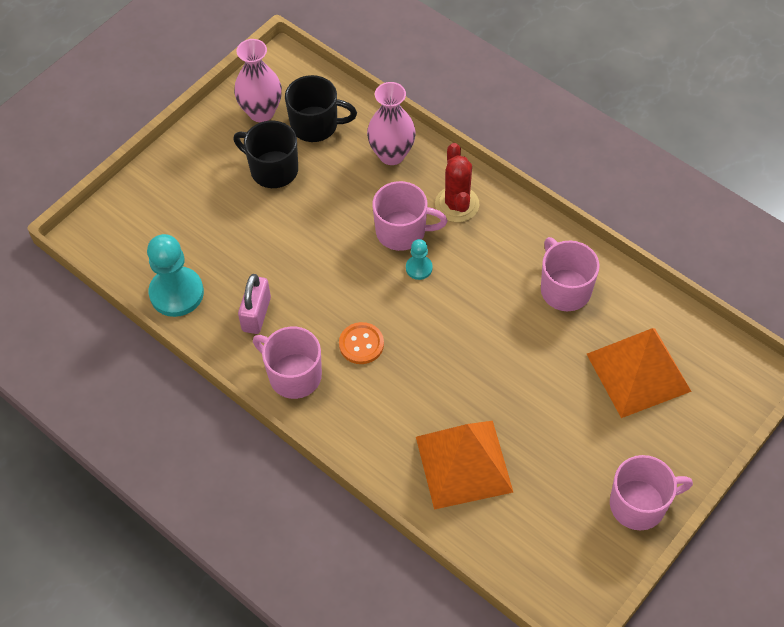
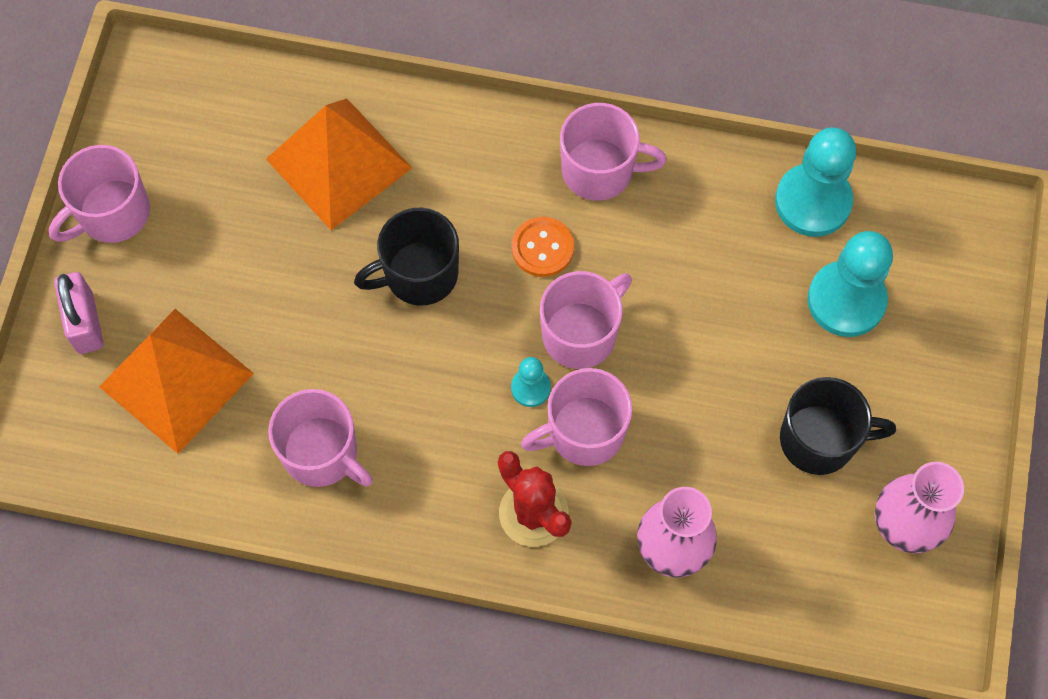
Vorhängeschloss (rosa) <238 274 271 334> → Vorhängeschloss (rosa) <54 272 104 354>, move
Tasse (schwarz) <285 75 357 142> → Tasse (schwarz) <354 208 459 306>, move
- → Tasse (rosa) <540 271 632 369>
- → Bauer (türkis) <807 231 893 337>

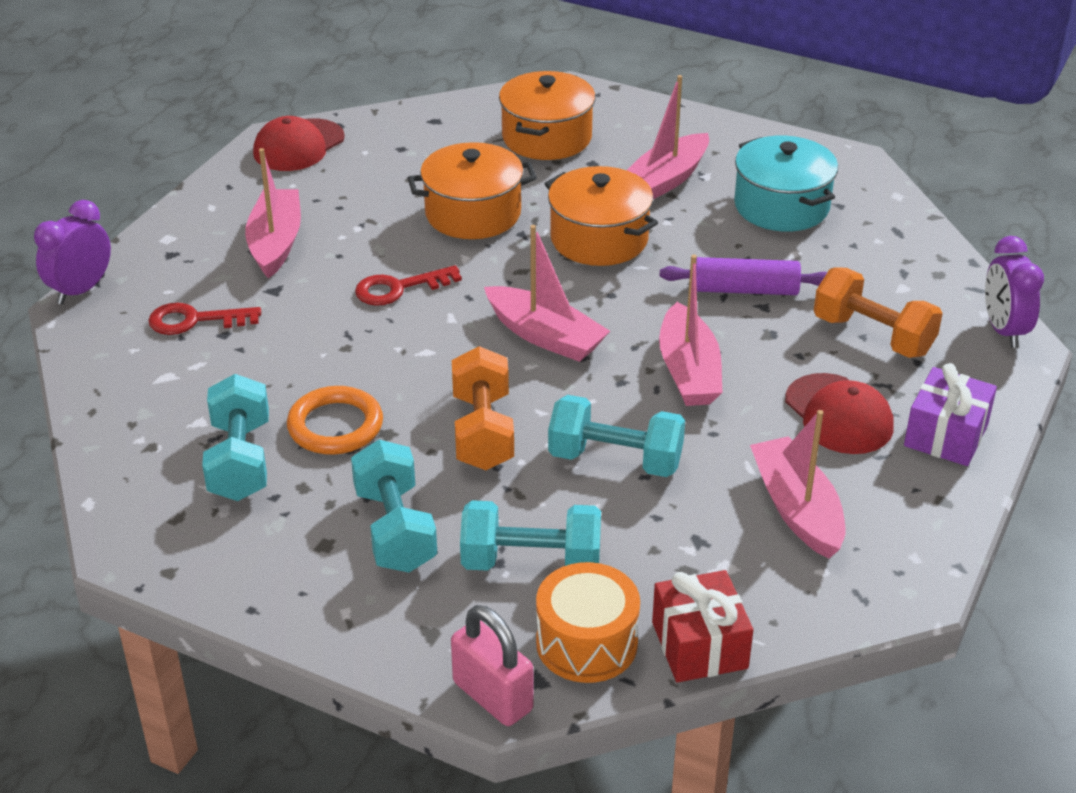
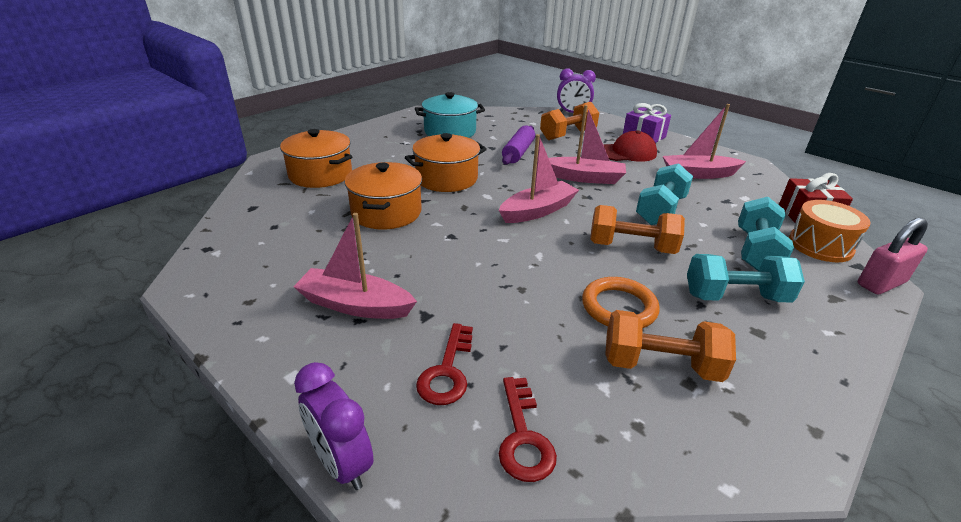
Schlüssel (rot) <355 265 462 306> → Schlüssel (rot) <499 377 557 482>, move
Hantel (türkis) <202 374 269 501> → Hantel (orange) <605 310 736 382>
Kappe (rot) <253 116 345 171> → -
Boot (rosa) <627 75 709 199> → -

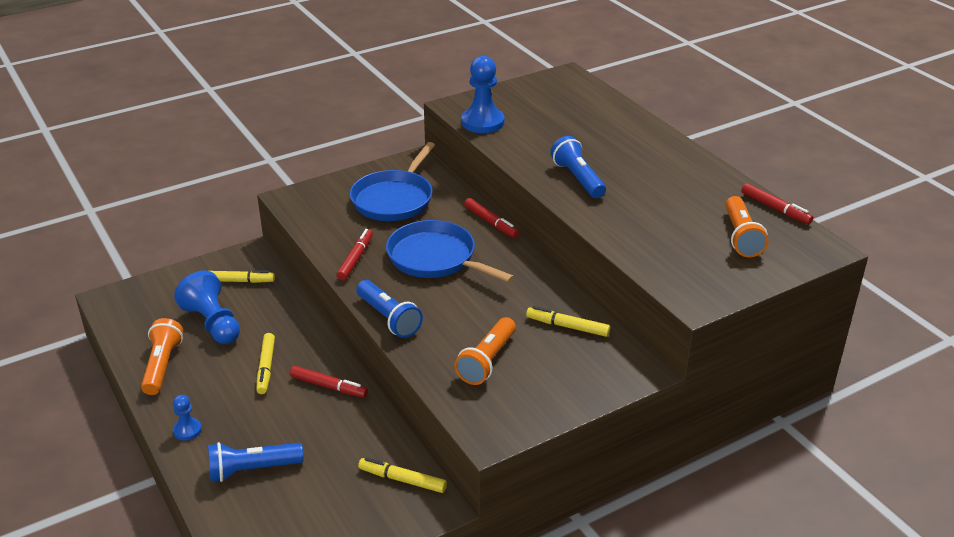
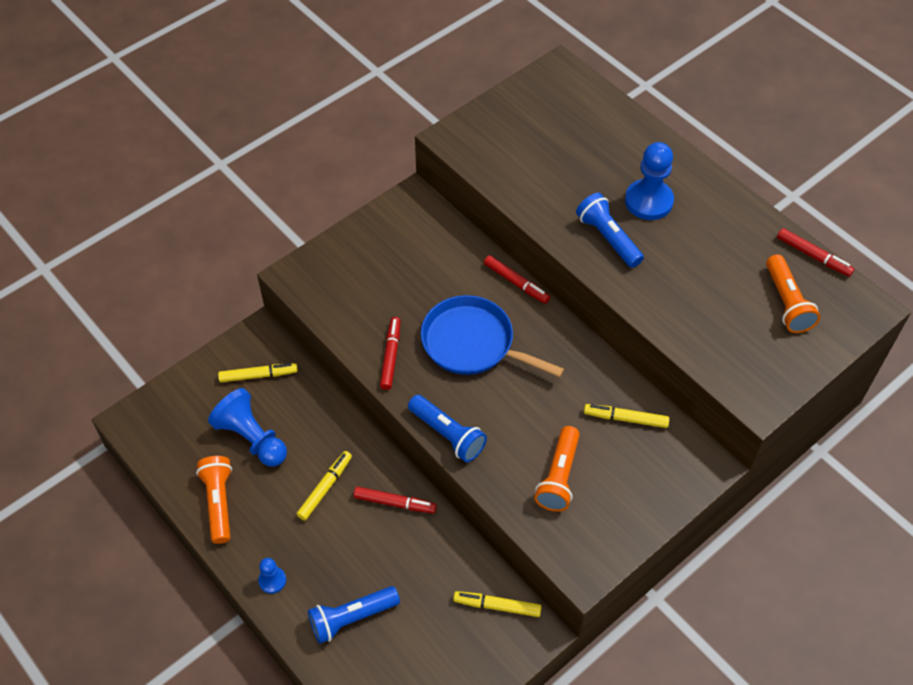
Filzstift (gelb) <256 333 275 394> → Filzstift (gelb) <297 451 352 520>, 135 degrees counterclockwise
Bauer (blau) <461 56 505 133> → Bauer (blau) <625 142 674 220>, move
Pfanne (blau) <350 142 435 221> → -

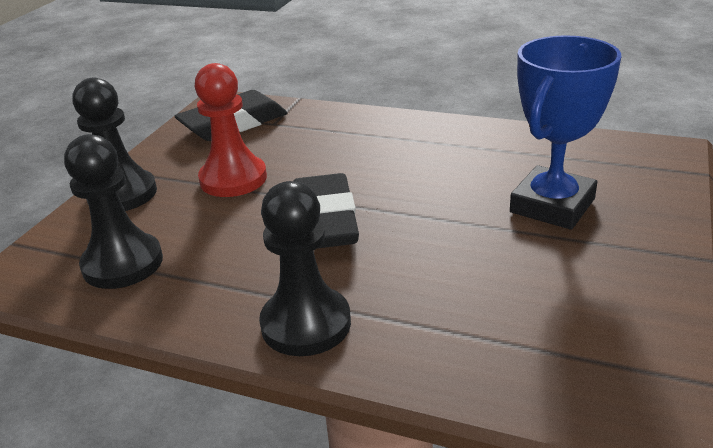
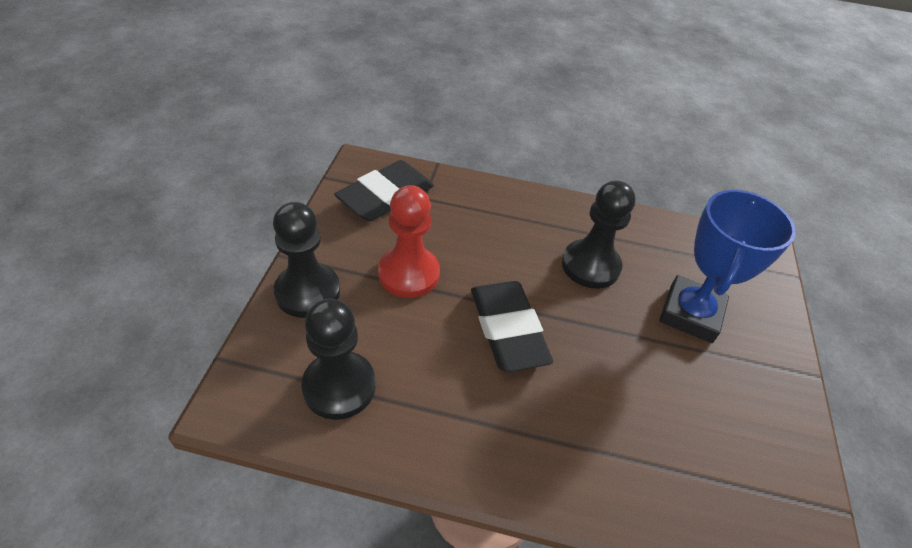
Bauer (schwarz) <259 181 351 356> → Bauer (schwarz) <562 181 636 289>, move

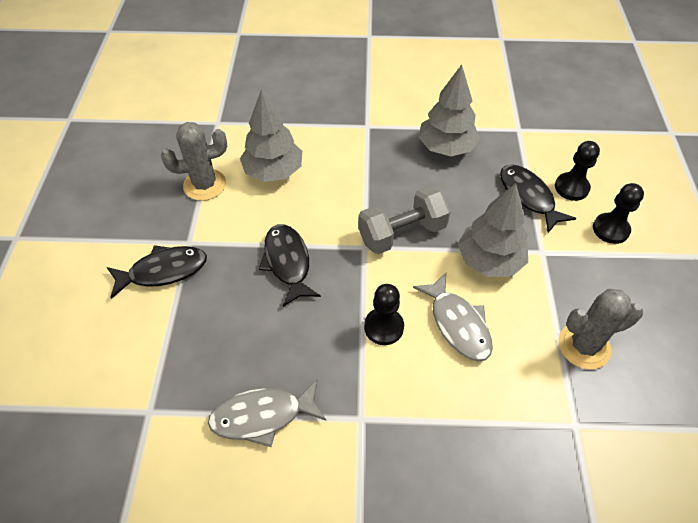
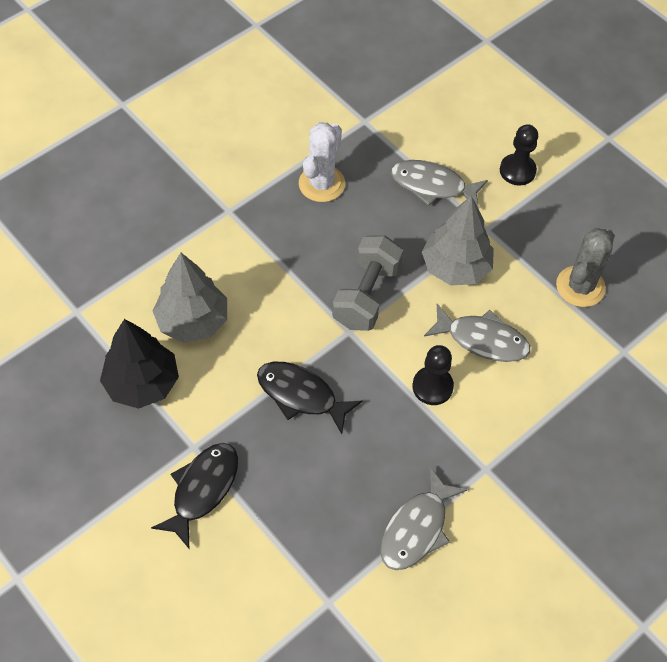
Kaktus (grau) <161 122 227 201> → Baum (schwarz) <100 319 179 409>
Baum (grau) <419 65 480 156> → Kaktus (weiß) <299 122 345 202>
Fisch (schwarz) <500 165 576 233> → Fisch (grau) <391 160 488 209>
Bauer (schwarz) <555 141 600 201> → -

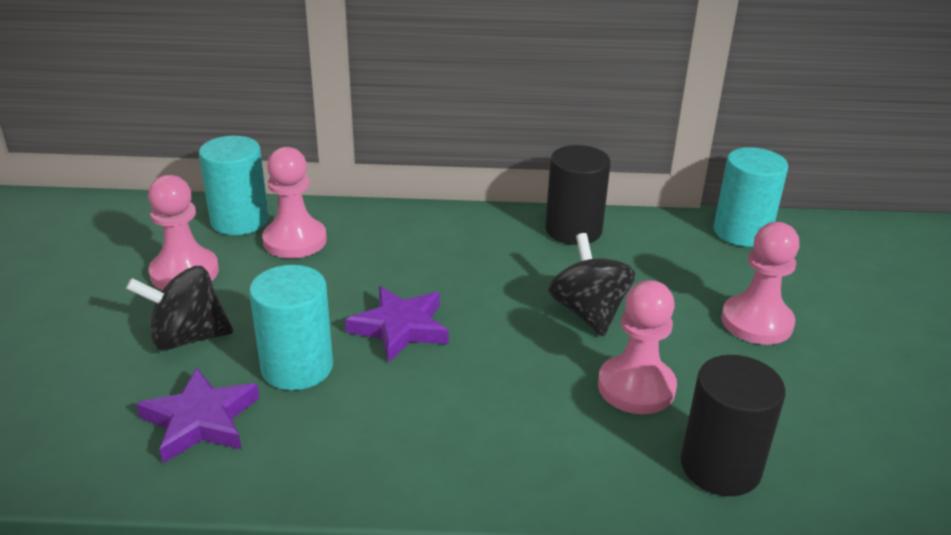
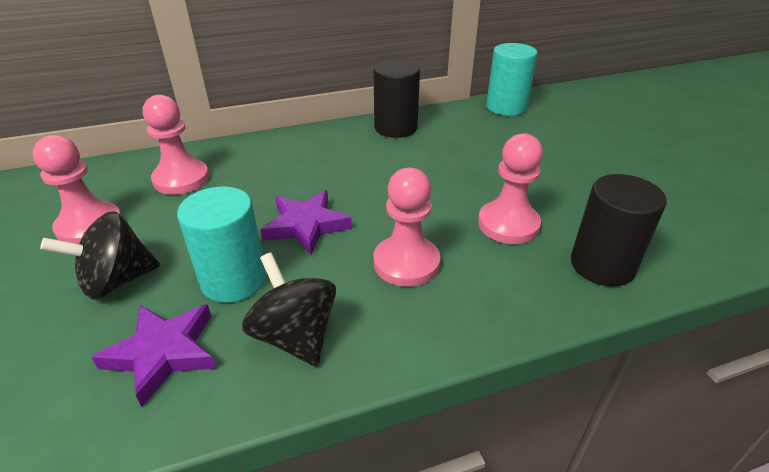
Kreisel (schwarz) <548 233 635 336> → Kreisel (schwarz) <242 252 336 366>, move
Bauer (rosa) <721 222 800 345> → Bauer (rosa) <374 168 440 287>, move
Vollzylinder (türkis) <199 136 269 235> → -

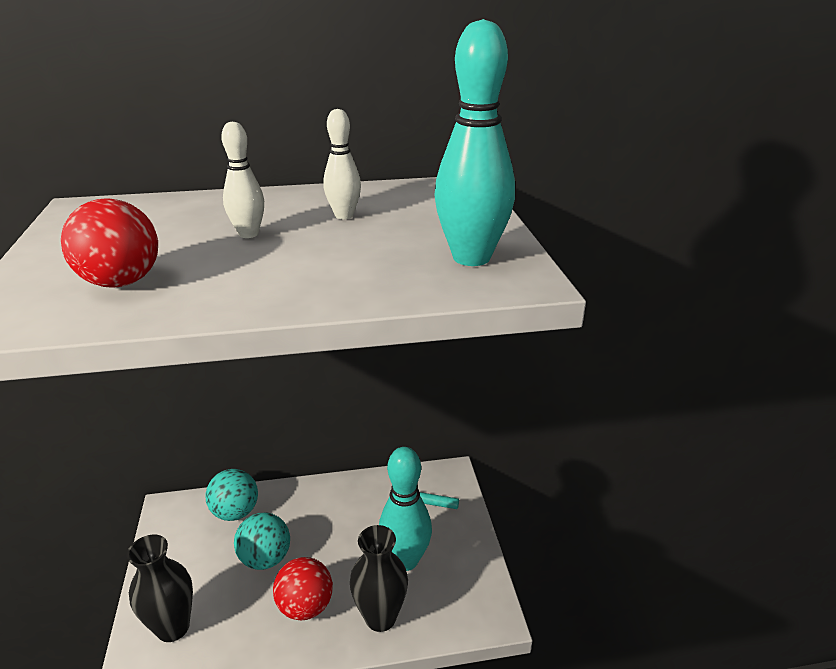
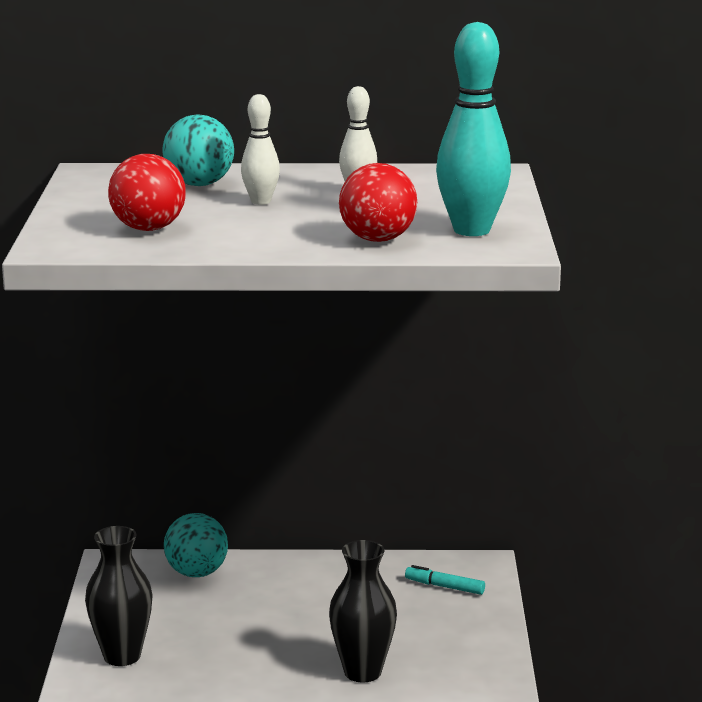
Ball (türkis) <234 513 290 570> → Ball (türkis) <162 114 234 186>, move
Ball (rot) <273 557 333 620> → Ball (rot) <339 163 417 242>, move
Bowlingkegel (türkis) <379 447 432 571> → -

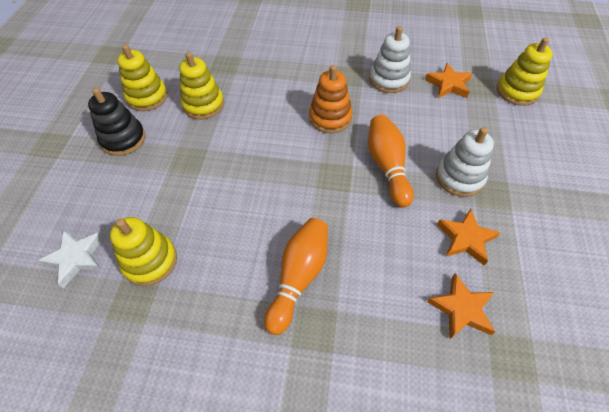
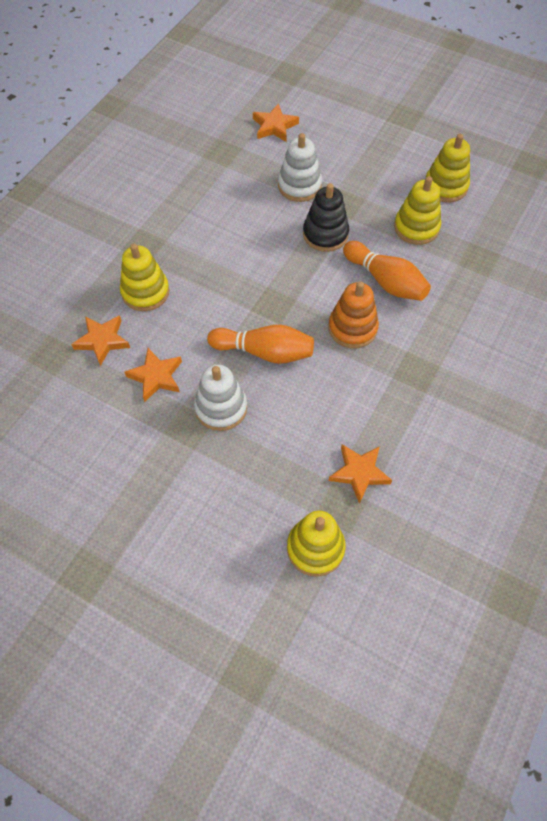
Stapelspielzeug (gelb) <110 217 177 286> → Stapelspielzeug (gelb) <120 244 169 311>, move
Stern (weiß) <38 230 103 288> → Stern (orange) <253 104 299 142>
Stapelspielzeug (weiß) <369 26 411 93> → Stapelspielzeug (weiß) <278 133 322 202>, move
Stapelspielzeug (schwarz) <88 88 146 156> → Stapelspielzeug (schwarz) <303 183 349 252>, move
Bowlingkegel (orange) <264 218 328 335> → Bowlingkegel (orange) <343 241 431 301>, move

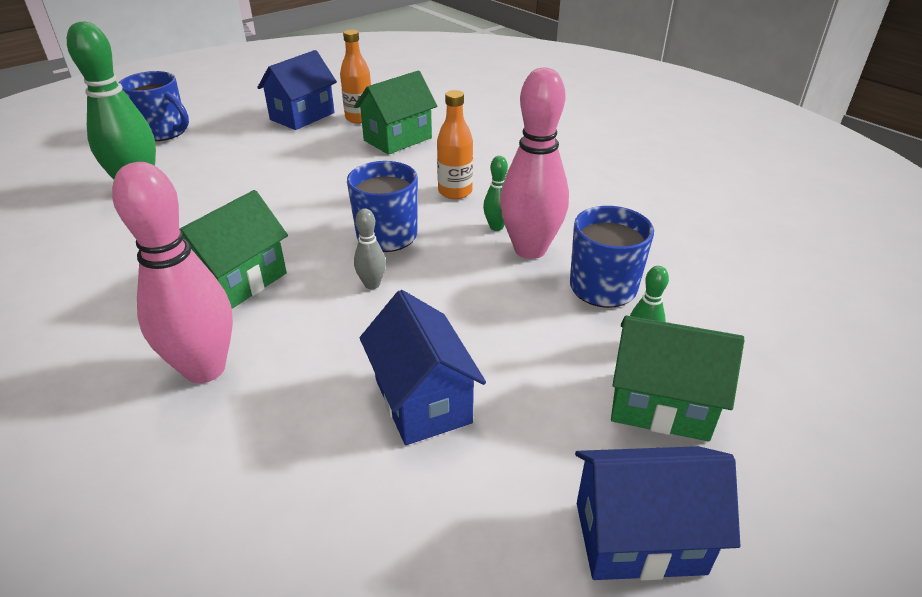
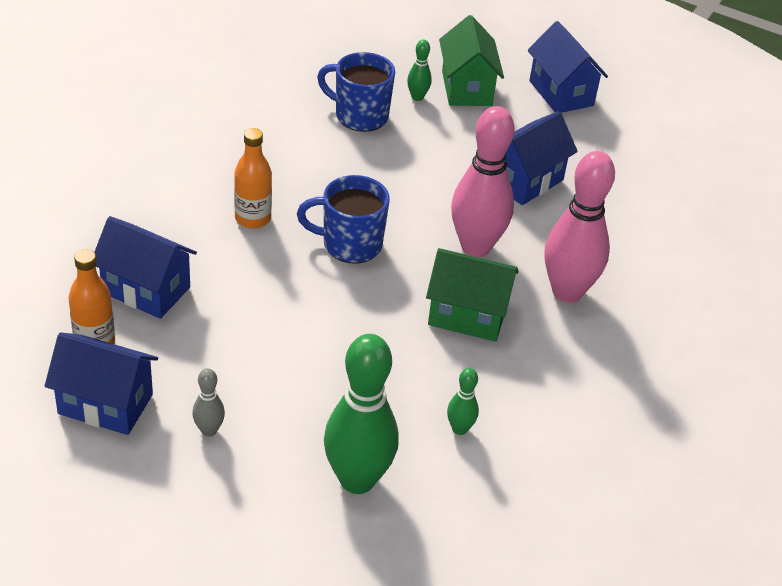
Haus (grün) <354 71 437 155> → Haus (blau) <94 216 197 319>
Bowlingkegel (grau) <354 208 386 289> → Bowlingkegel (grau) <192 368 225 437>, move
Bowlingkegel (grün) <483 156 508 231> → Bowlingkegel (grün) <447 368 479 435>, move
Bowlingkegel (rosa) <500 68 569 259> → Bowlingkegel (rosa) <451 106 514 257>, move
Tasse (blau) <119 71 189 141> → -

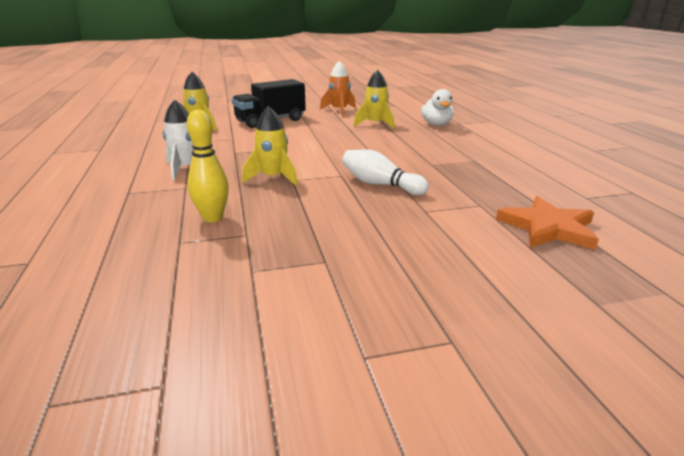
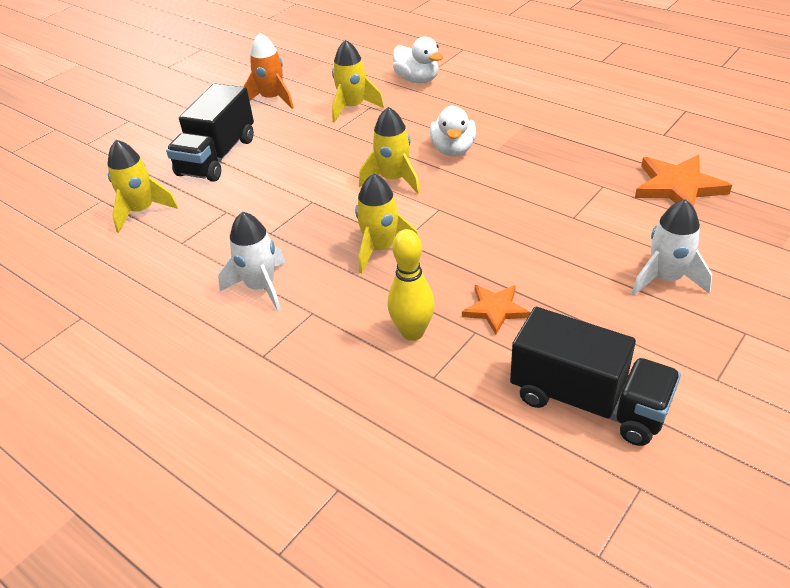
- → Rakete (gelb) <359 107 420 194>
- → Ente (weiß) <430 105 476 156>
- → Stern (orange) <462 285 530 335>
- → Lastwagen (schwarz) <510 307 681 446>
- → Rakete (weiß) <631 199 712 296>
Bowlingkegel (weiß) <342 149 429 195> → -

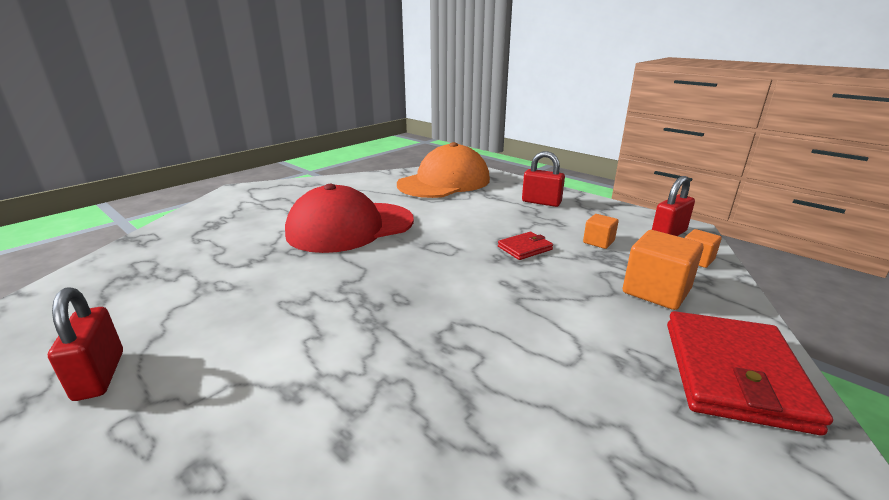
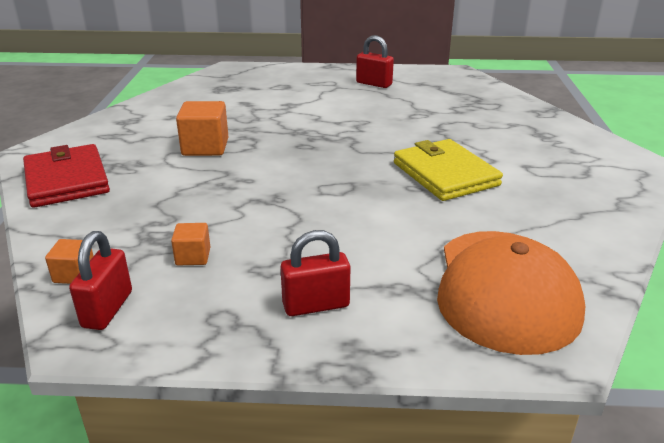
Kubus (orange) <623 230 704 310> → Kubus (orange) <176 101 229 156>, move
Kappe (rot) <285 184 414 253> → Geldbörse (gelb) <394 139 503 201>
Geldbörse (rot) <498 232 553 260> → -

